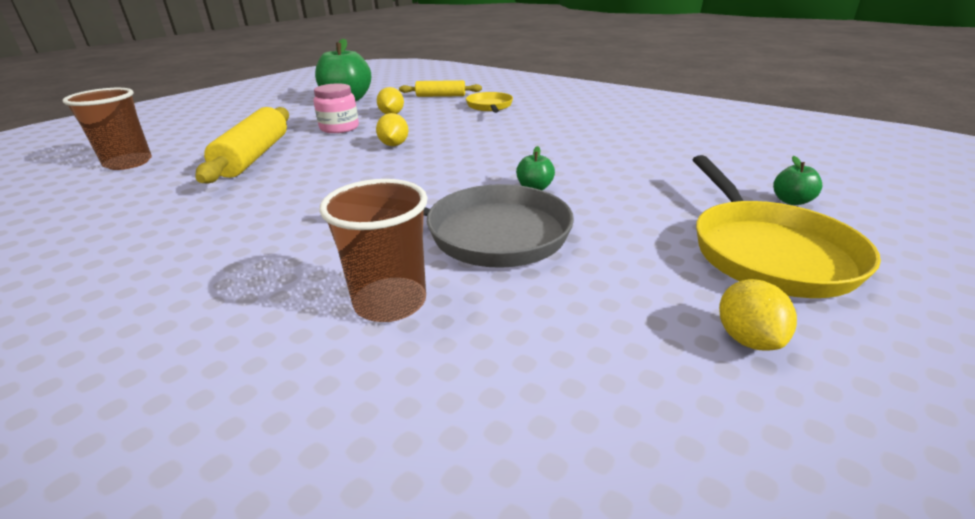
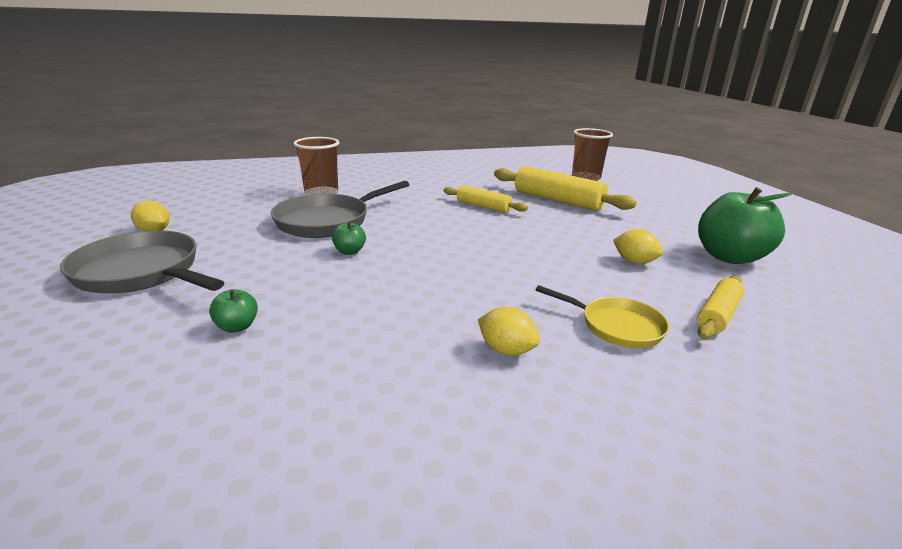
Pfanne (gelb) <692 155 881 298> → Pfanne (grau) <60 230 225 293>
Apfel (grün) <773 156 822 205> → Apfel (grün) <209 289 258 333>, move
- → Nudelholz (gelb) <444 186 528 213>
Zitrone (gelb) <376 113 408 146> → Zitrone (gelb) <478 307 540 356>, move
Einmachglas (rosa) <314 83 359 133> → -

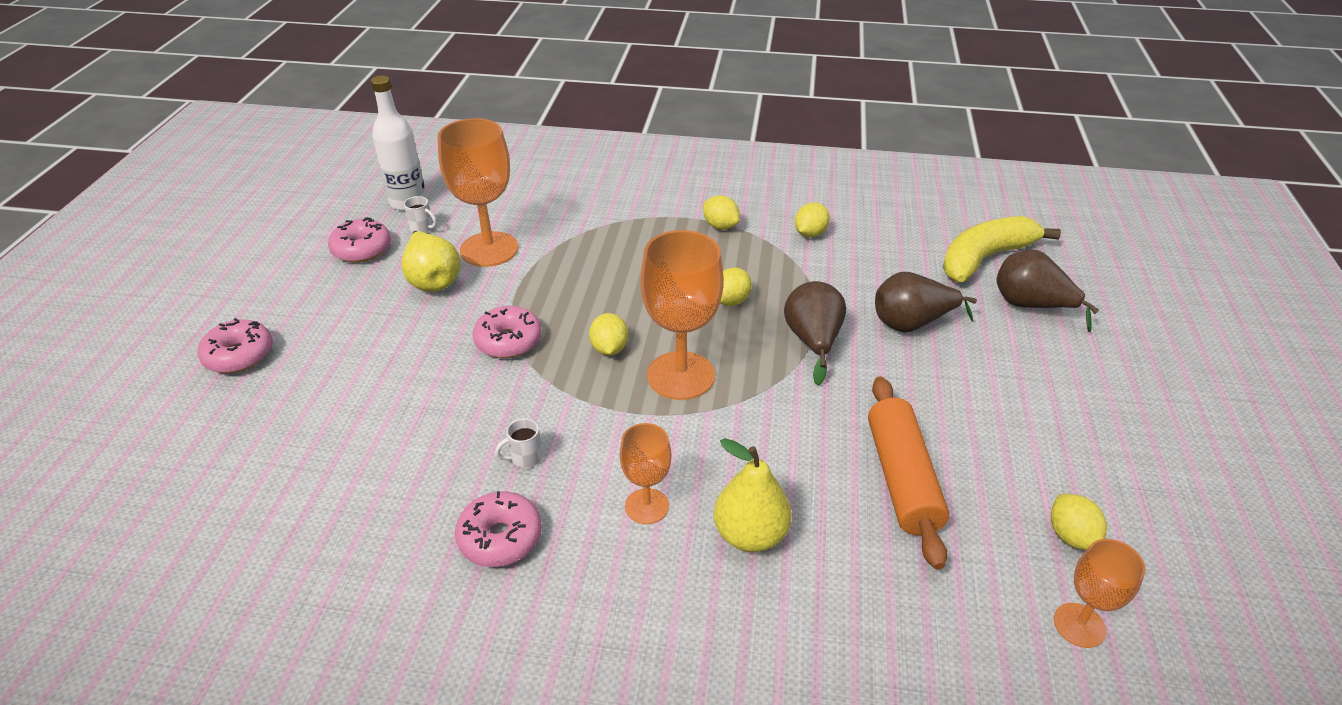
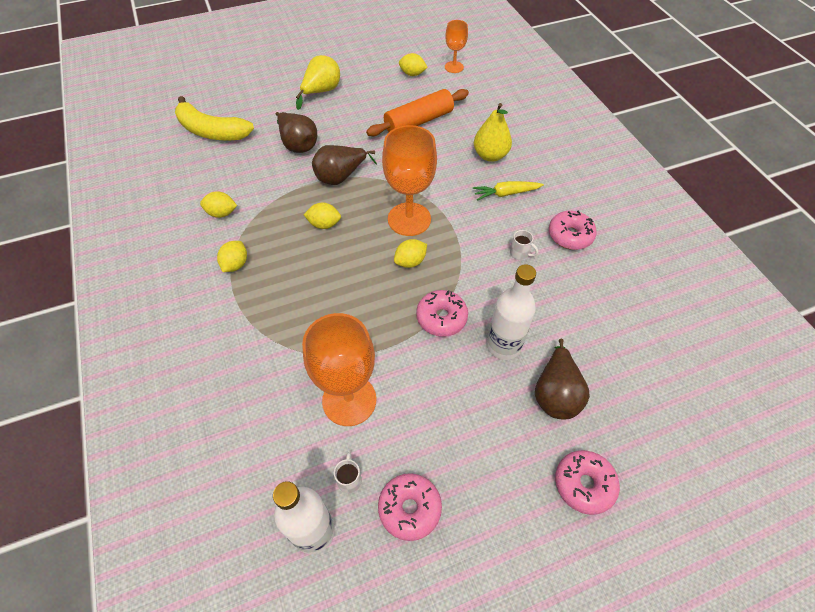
Birne (gelb) <401 231 461 292> → Birne (gelb) <296 55 340 110>, move
Zitrone (gelb) <1051 494 1107 550> → Zitrone (gelb) <399 53 428 76>, 60 degrees clockwise
Kelch (orange) <620 423 671 524> → Karotte (gelb) <473 181 544 201>
- → Flasche (weiß) <486 264 536 360>
Birne (braun) <996 250 1099 332> → Birne (braun) <535 339 590 419>, move

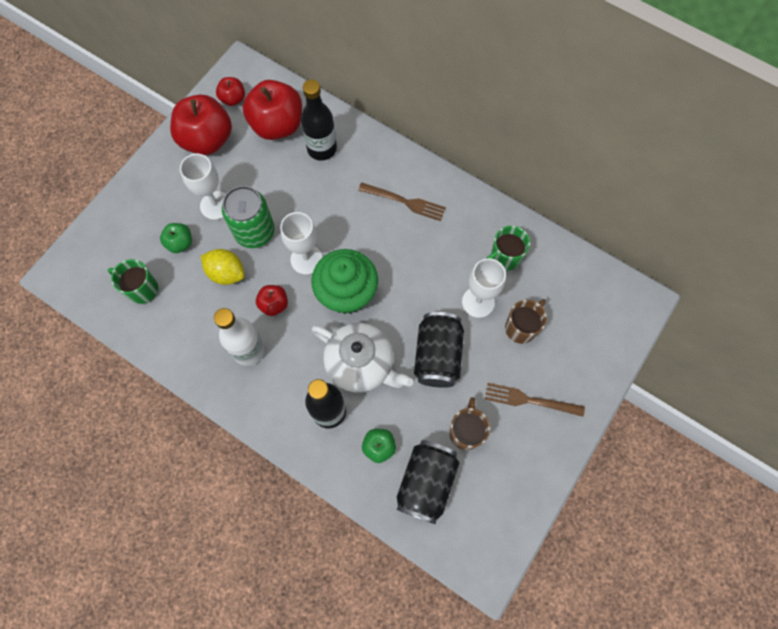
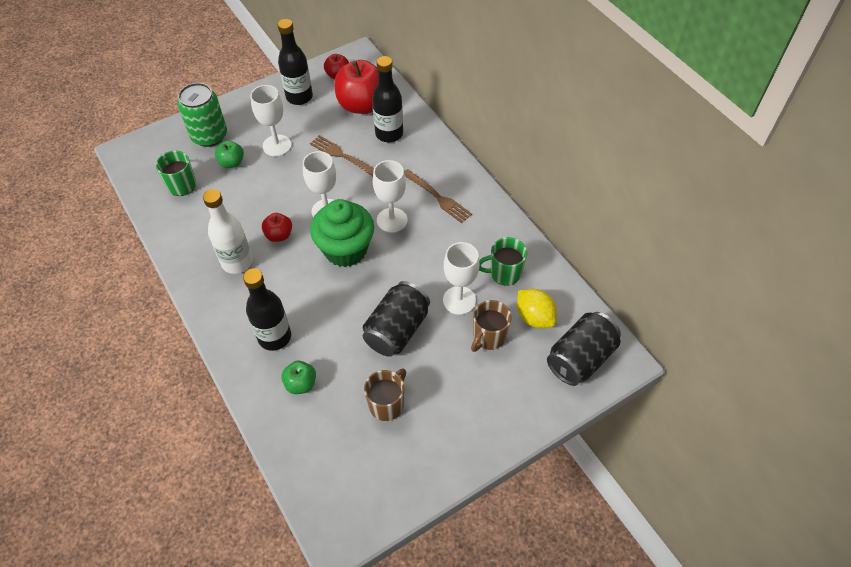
Dose (grün) <222 186 275 248> → Dose (grün) <178 83 227 147>, move
Apfel (rot) <170 95 232 155> → Flasche (schwarz) <278 19 313 105>
Gabel (braun) <485 383 585 417> → Gabel (braun) <310 135 374 176>, move
- → Kelch (weiß) <373 160 407 233>
Tasse (braun) <505 299 547 344> → Tasse (braun) <471 300 511 352>, 150 degrees clockwise
Zitrone (gelb) <201 249 245 285> → Zitrone (gelb) <517 289 557 328>, move
Dose (schwarz) <396 440 459 524> → Dose (schwarz) <547 312 621 386>, move
Teekanne (weiß) <311 323 413 392> → -

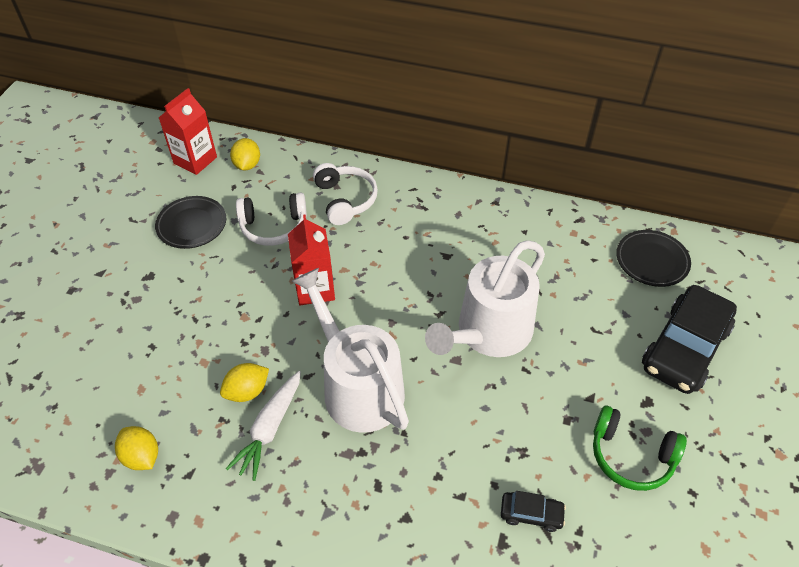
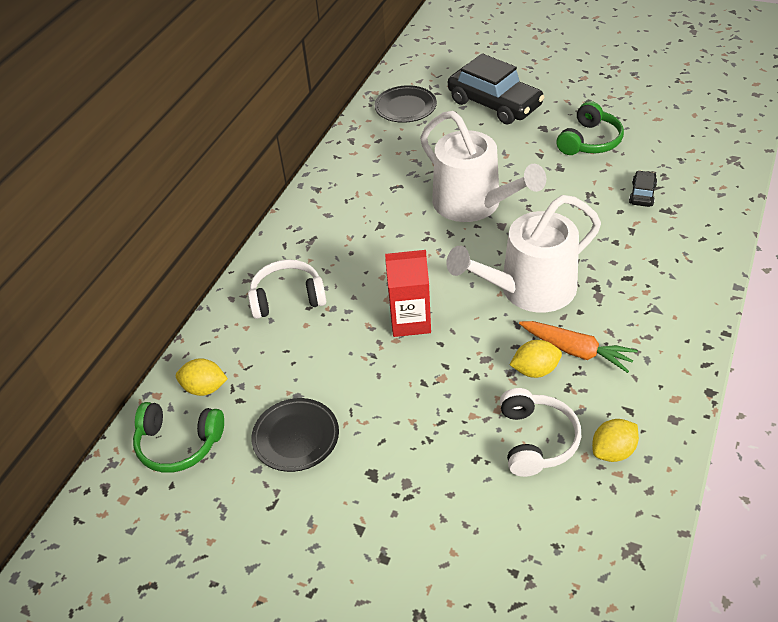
Getränkekarton (rot) <159 88 217 175> → Kopfhörer (grün) <133 402 224 473>
Kopfhörer (weiß) <236 193 307 246> → Kopfhörer (weiß) <500 388 581 477>, move
Zitrone (gelb) <220 363 269 402> → Zitrone (gelb) <510 340 562 378>, 75 degrees counterclockwise
Karotte (weiß) <226 371 301 481> → Karotte (orange) <519 321 638 373>

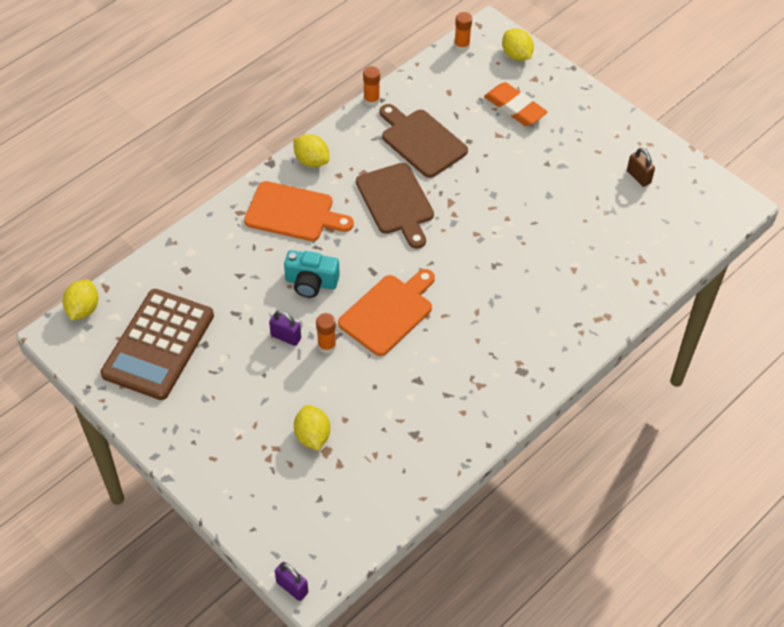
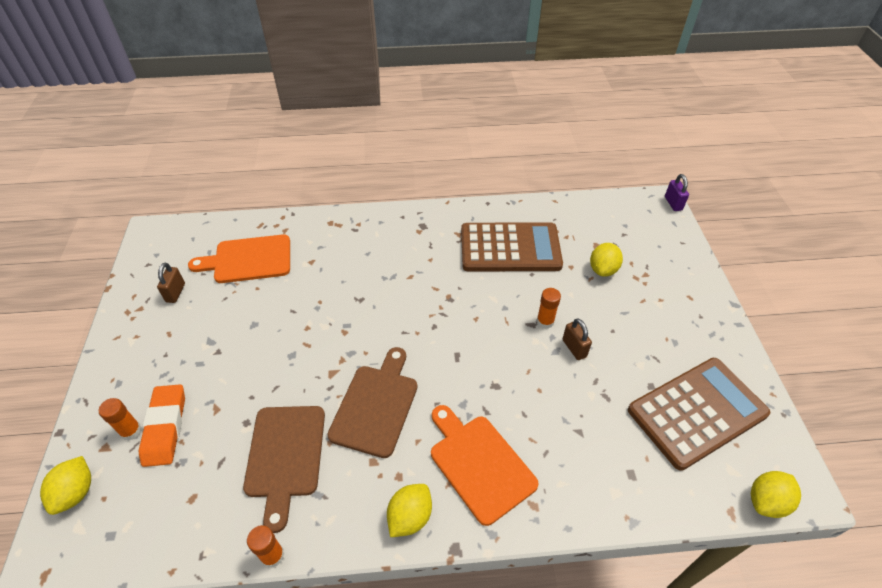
Klebestift (orange) <454 12 472 51> → Klebestift (orange) <99 398 142 440>, move
Schneidebrett (orange) <338 269 435 356> → Schneidebrett (orange) <188 234 290 283>, move
Zitrone (gelb) <293 134 329 167> → Zitrone (gelb) <387 484 432 537>, 45 degrees clockwise
- → Taschenrechner (braun) <461 222 563 271>
Vorhängeschloss (lila) <269 310 301 346> → Vorhängeschloss (braun) <563 319 592 360>
Kamera (türkis) <284 250 340 298> → -

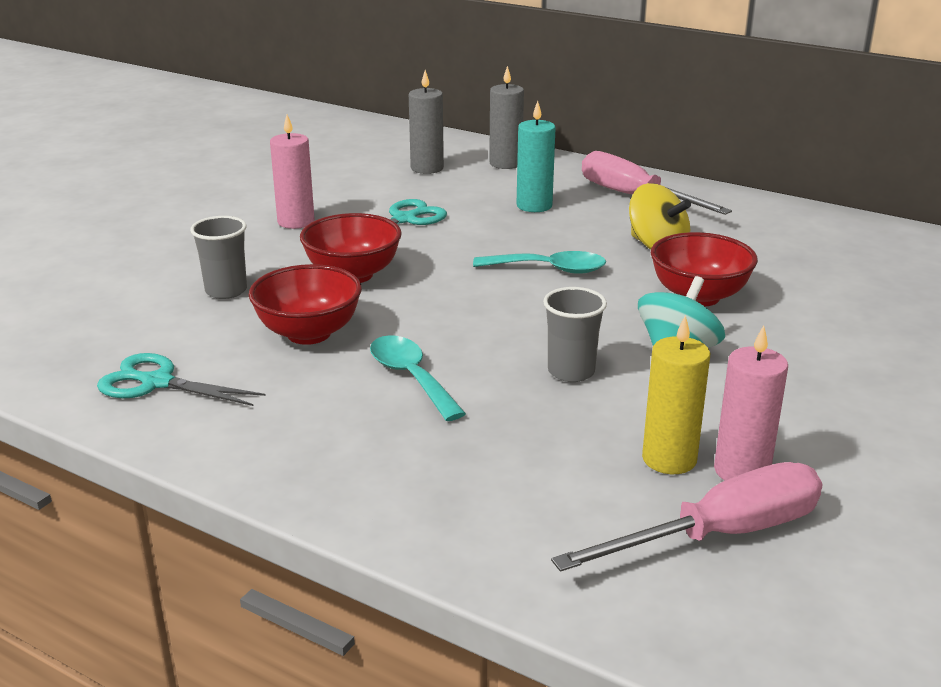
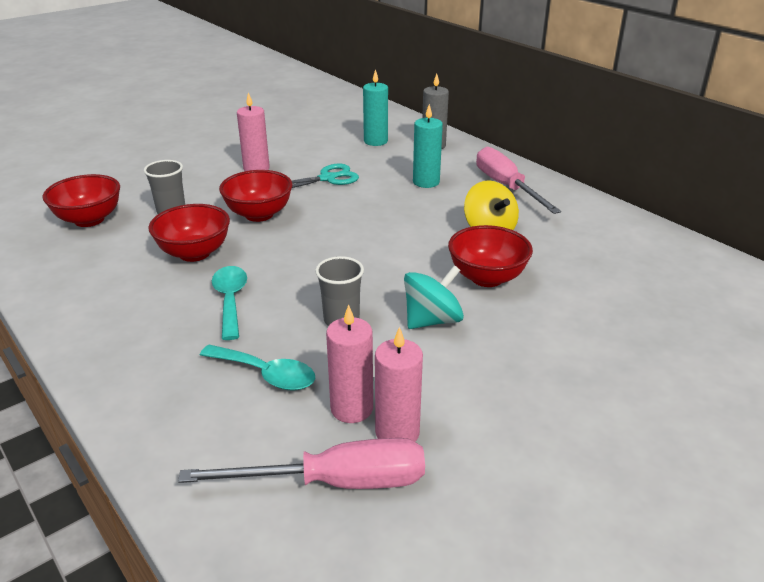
- → Schüssel (rot) <42 174 120 227>
Löffel (türkis) <473 251 606 274> → Löffel (türkis) <200 345 315 391>, move
Kerze (gelb) <642 315 710 474> → Kerze (rosa) <326 304 373 423>
Kerze (grau) <409 70 444 174> → Kerze (türkis) <363 69 388 146>
Schere (türkis) <97 353 266 406> → -

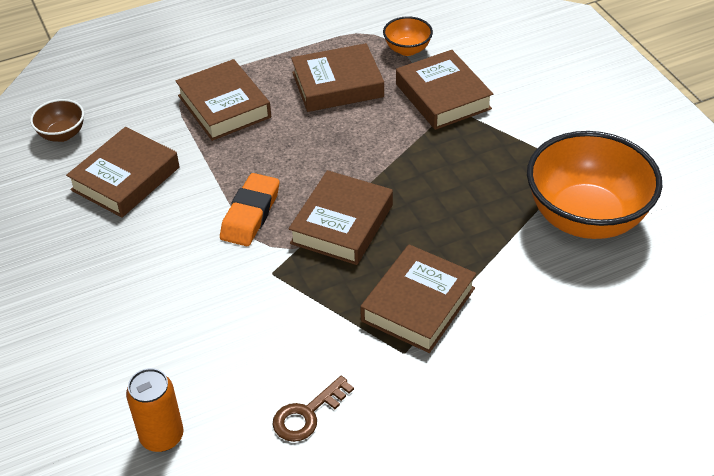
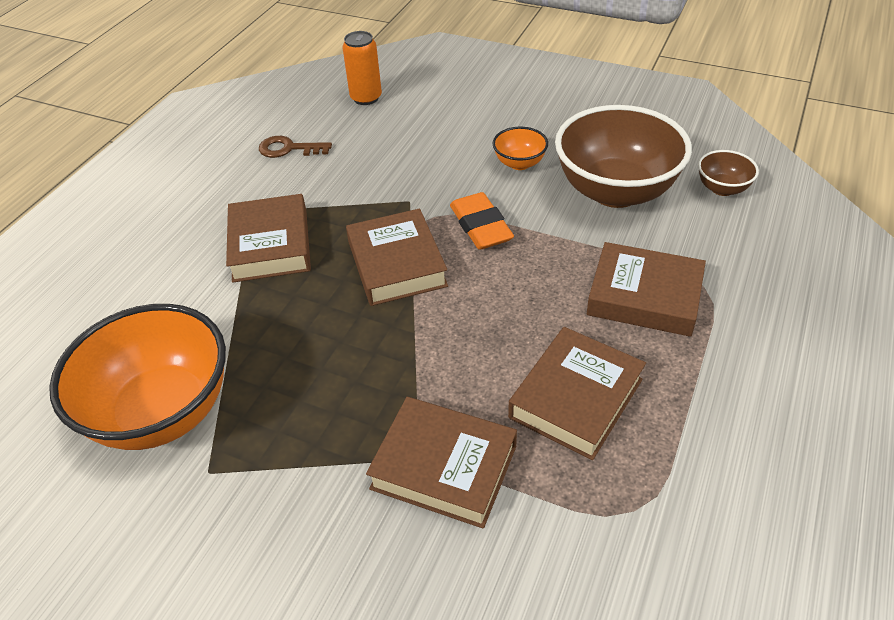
Schlüssel (braun) <272 376 354 442> → Schlüssel (braun) <259 136 332 158>, 90 degrees counterclockwise
Schüssel (orange) <383 16 433 56> → Schüssel (orange) <493 127 548 170>, move
Buch (braun) <66 127 179 218> → Schüssel (braun) <555 105 692 208>

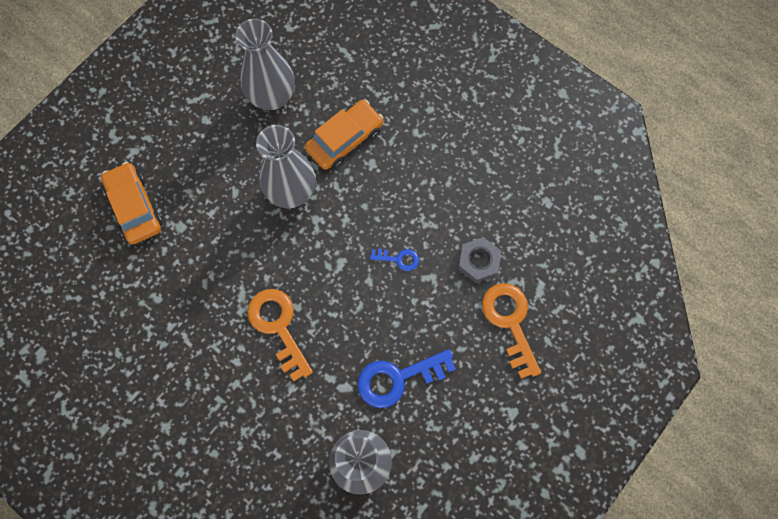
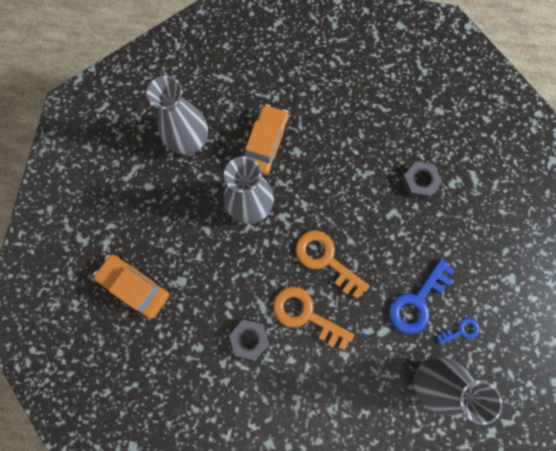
- → Sechskantmutter (grau) <229 320 269 360>
Schlüssel (orange) <482 283 541 379> → Schlüssel (orange) <296 230 370 299>, move
Schlüssel (blau) <370 248 419 271> → Schlüssel (blau) <437 318 479 345>, move

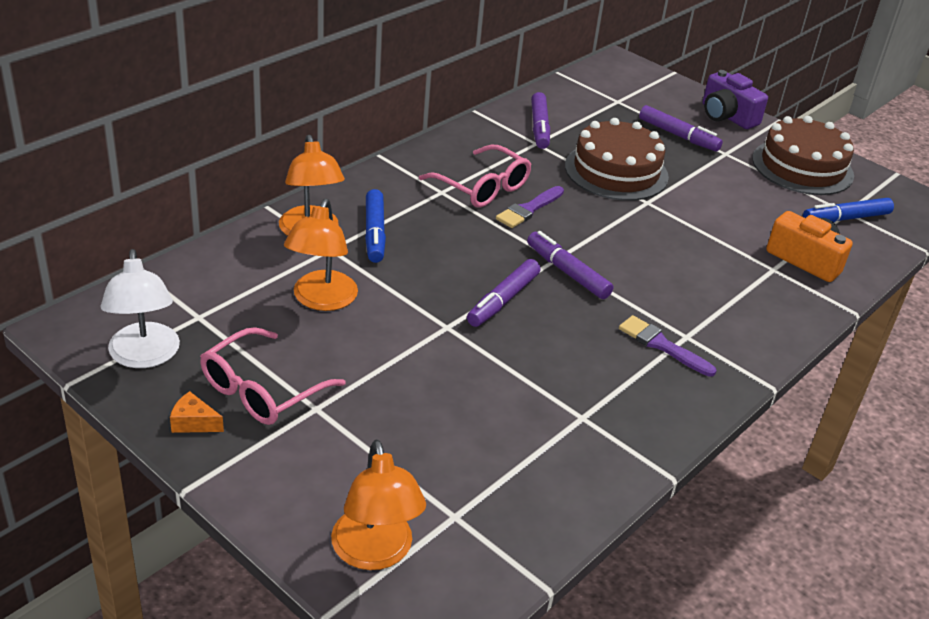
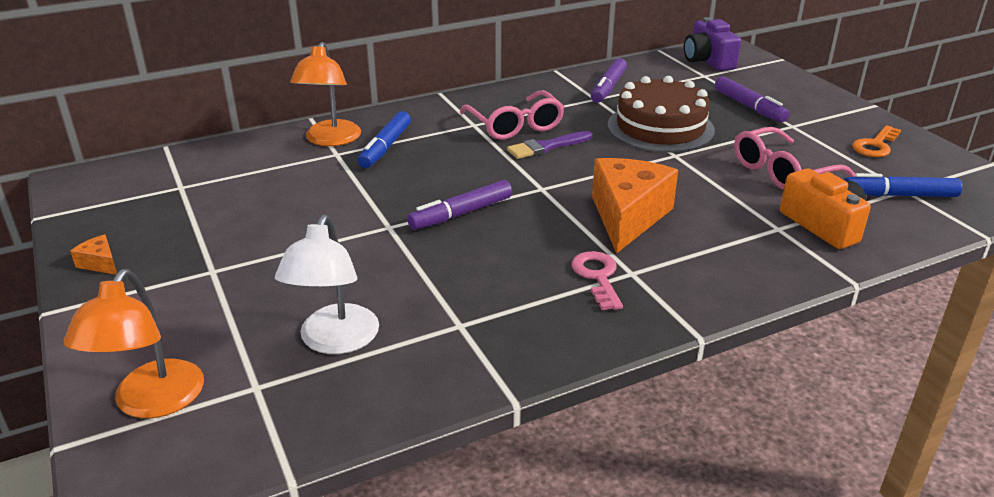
Lampe (weiß) <101 249 180 368> → Lampe (weiß) <275 215 379 354>, move
Pinsel (lila) <619 315 716 377> → Schlüssel (rosa) <571 251 623 310>
- → Käse (orange) <592 158 678 254>
Kamera (lila) <703 70 768 129> → Kamera (lila) <684 17 741 71>, move
Brille (rosa) <200 327 346 425> → Brille (rosa) <734 127 855 190>, move
Kuchen (braun) <752 116 854 195> → Schlüssel (orange) <852 125 901 157>
Lampe (orange) <284 199 358 311> → -
Filzstift (lila) <527 231 613 299> → -

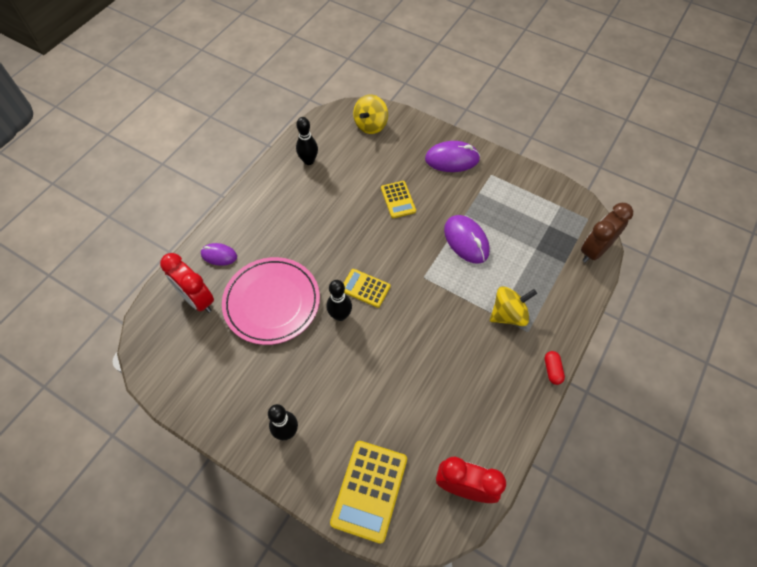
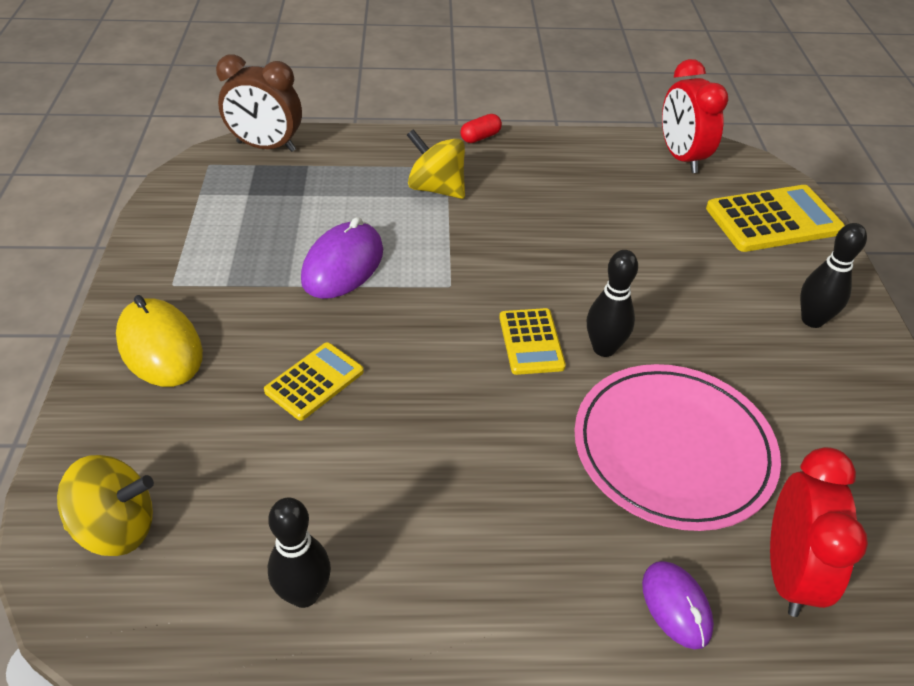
Computermaus (lila) <425 141 480 172> → Computermaus (gelb) <116 295 203 387>

